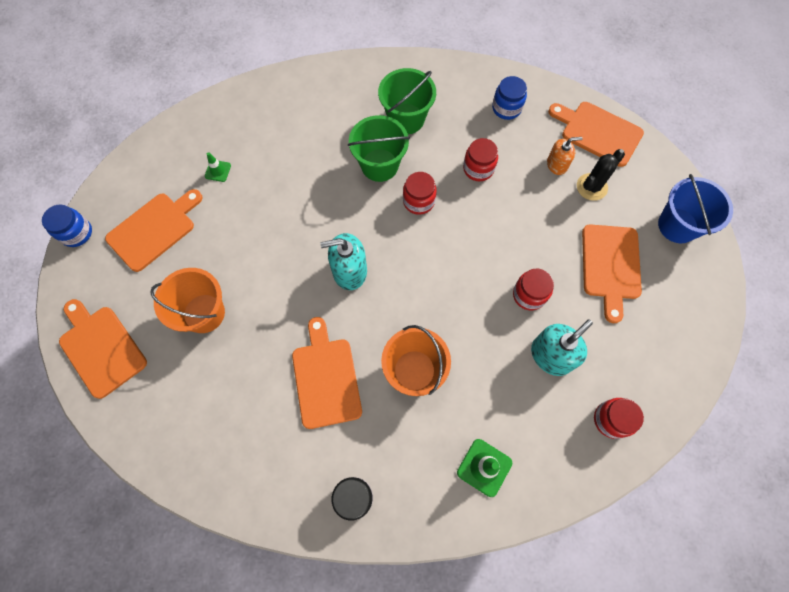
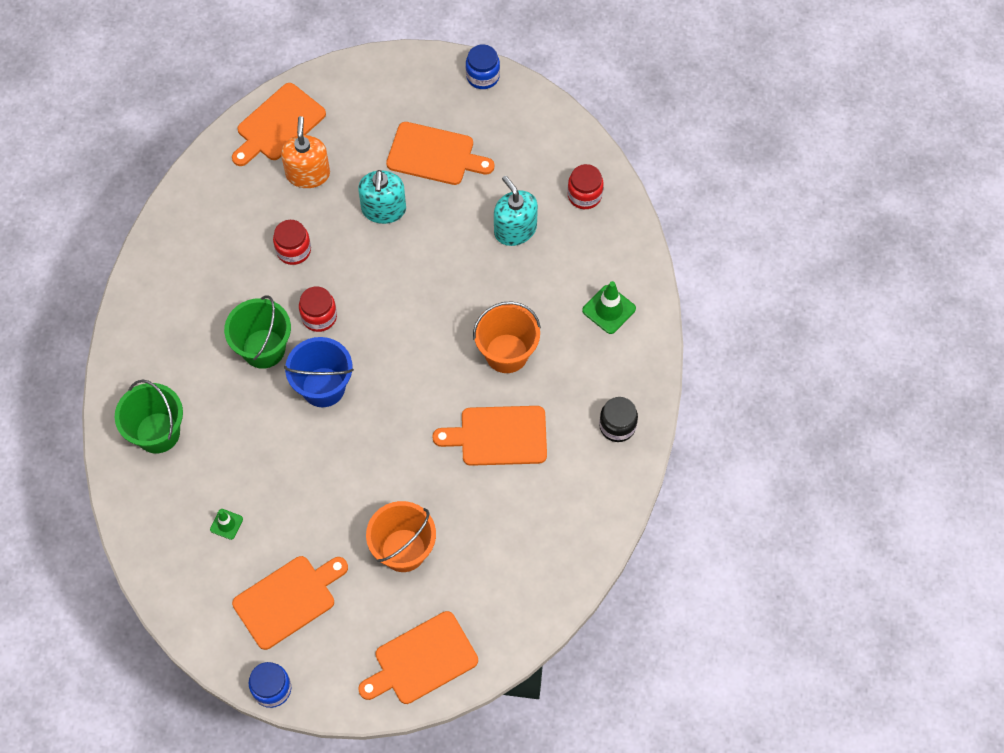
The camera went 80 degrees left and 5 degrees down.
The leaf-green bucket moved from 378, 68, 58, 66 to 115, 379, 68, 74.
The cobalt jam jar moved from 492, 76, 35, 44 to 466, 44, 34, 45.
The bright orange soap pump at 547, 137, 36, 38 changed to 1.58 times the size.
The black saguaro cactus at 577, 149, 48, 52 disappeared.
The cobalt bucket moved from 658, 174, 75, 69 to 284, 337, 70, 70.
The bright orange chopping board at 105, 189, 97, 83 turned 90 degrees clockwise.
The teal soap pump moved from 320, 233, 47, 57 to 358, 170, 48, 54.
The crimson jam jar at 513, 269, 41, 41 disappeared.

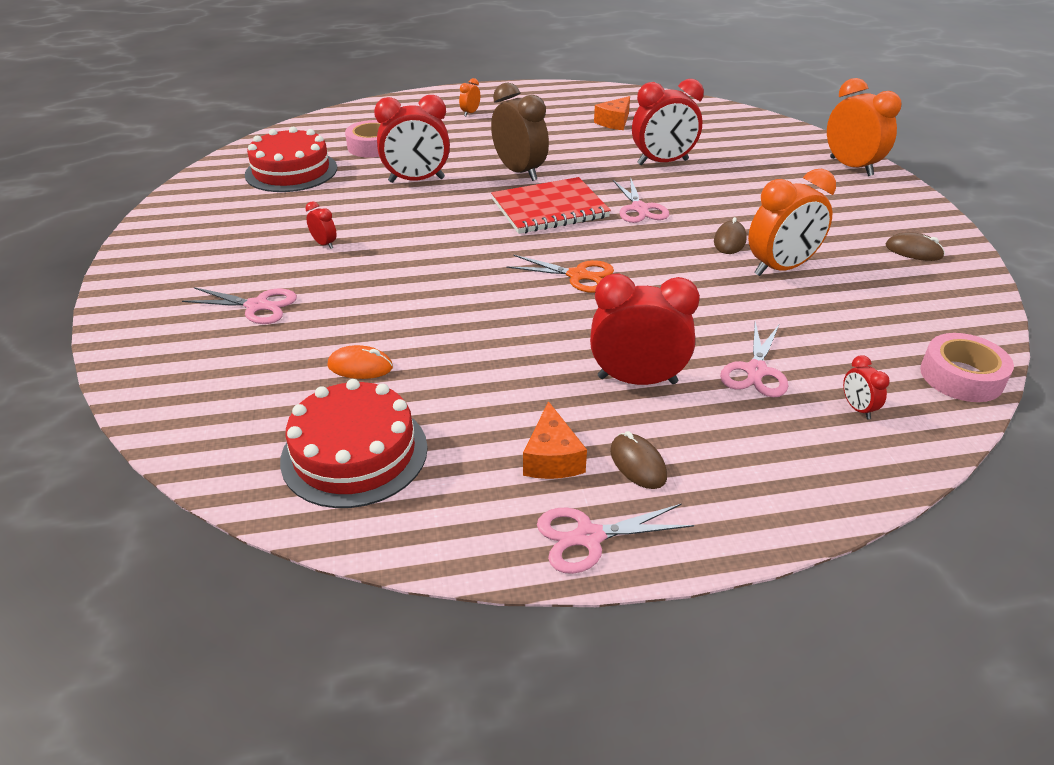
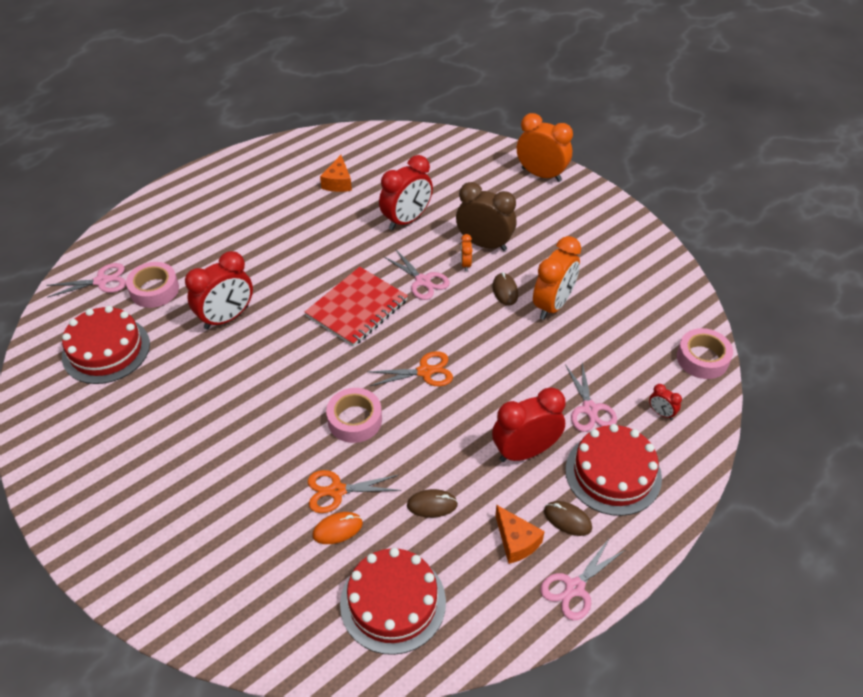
The camera went 30 degrees left and 10 degrees up.
The bright orange bedside clock moved from 459, 78, 21, 38 to 461, 234, 11, 37.
The dark brown bedside clock moved from 491, 83, 58, 98 to 456, 182, 60, 69.
The crimson bedside clock at 305, 201, 32, 48 disappeared.
The dark brown mouse moved from 886, 232, 59, 29 to 407, 489, 51, 29.
The pink scissors moved from 182, 287, 115, 37 to 46, 263, 80, 35.
The pink tape at 326, 388, 56, 55 appeared.
The crimson gateau at 566, 424, 96, 92 appeared.
The bright orange scissors at 308, 470, 93, 43 appeared.

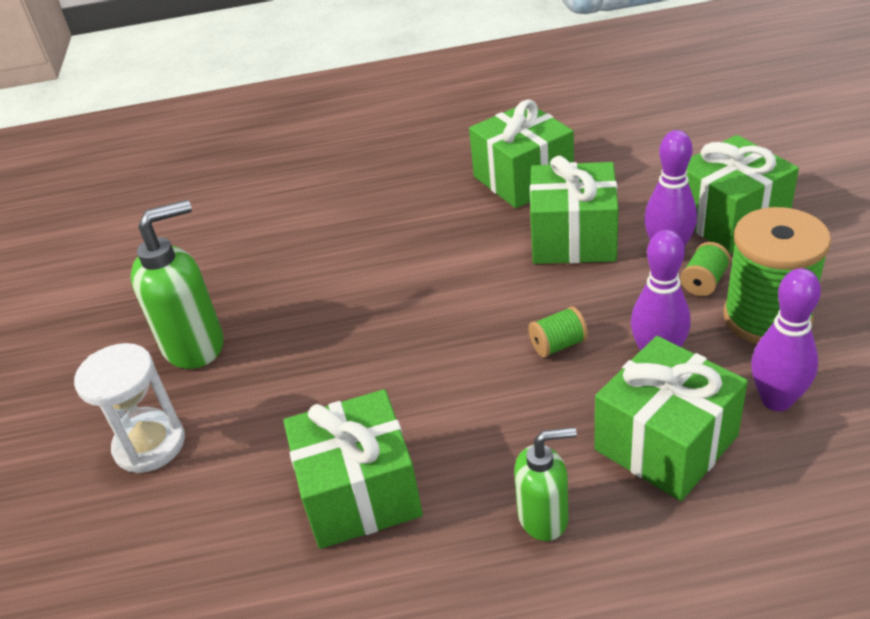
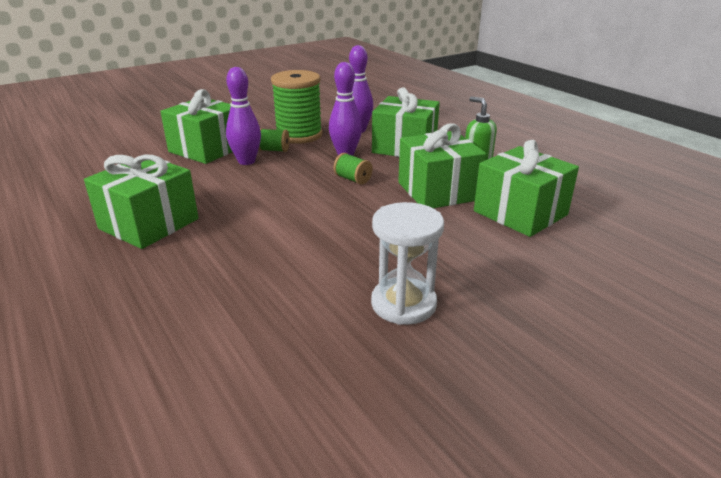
The camera went 120 degrees left and 10 degrees down.
The leaf-green gift moved from 530, 156, 89, 108 to 398, 123, 88, 85.
The leaf-green soap pump at 131, 200, 93, 169 disappeared.
The pure white hourglass moved from 74, 343, 111, 130 to 371, 202, 73, 123.

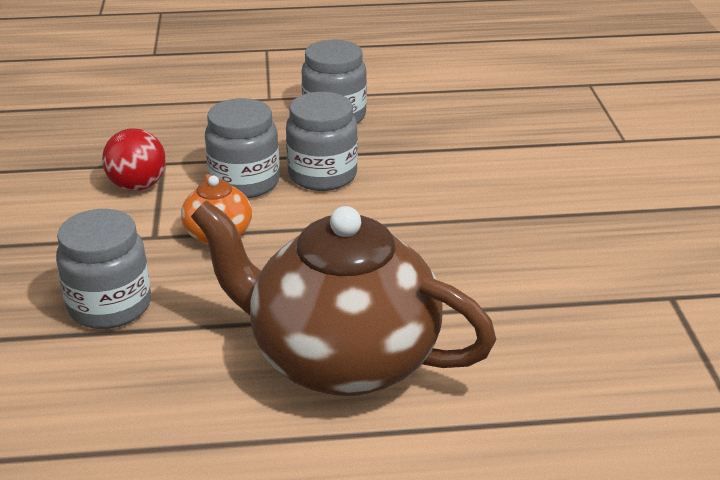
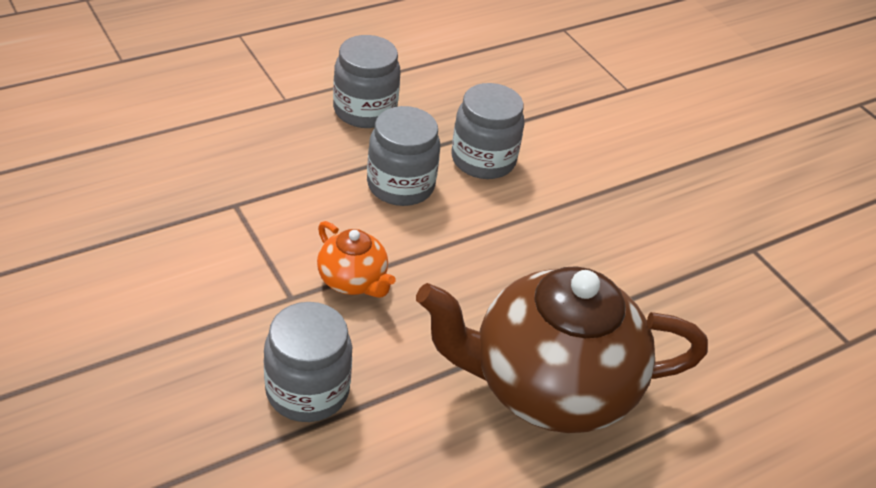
The camera went 30 degrees left and 10 degrees up.
The gray jam jar moved from 205, 98, 75, 100 to 452, 83, 73, 96.
The crimson sphere at 102, 128, 64, 63 disappeared.

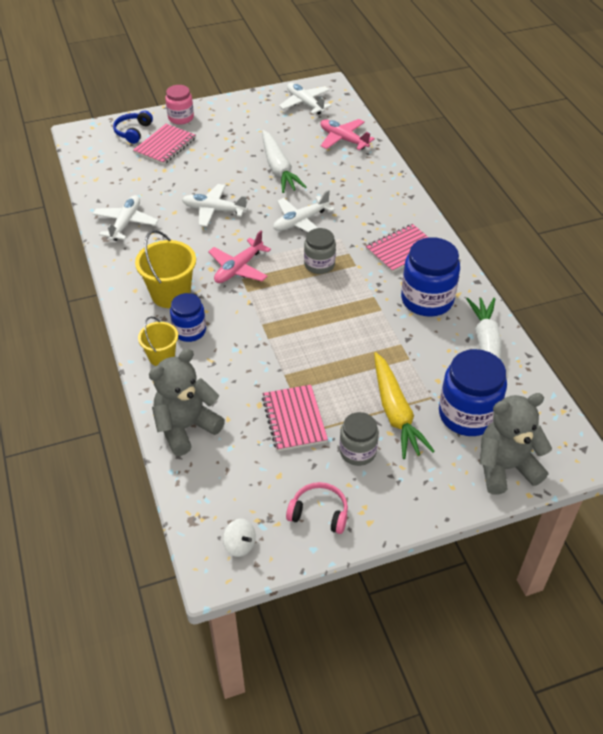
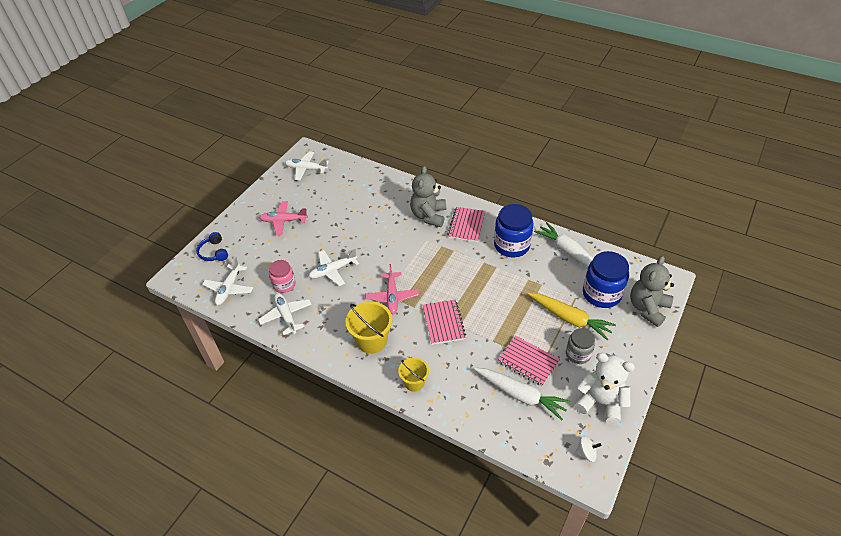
The camera went 40 degrees left and 0 degrees up.
The pink jam jar moved from 165, 85, 29, 39 to 269, 260, 27, 33.
The pink aeroplane moved from 320, 119, 55, 31 to 259, 201, 49, 34.
The pink notepad moved from 133, 124, 63, 41 to 423, 300, 43, 45.
The pure white carrot moved from 262, 130, 45, 63 to 474, 368, 97, 52.
The pure white aeroplane moved from 273, 190, 62, 42 to 202, 257, 51, 48.
The gray jam jar at 304, 228, 32, 46 disappeared.
The cobalt jam jar at 170, 293, 36, 49 disappeared.
The gray teddy bear moved from 149, 349, 76, 107 to 410, 166, 36, 61.
The pink headset at 286, 482, 62, 52 was replaced by the pure white teddy bear at 575, 353, 60, 72.

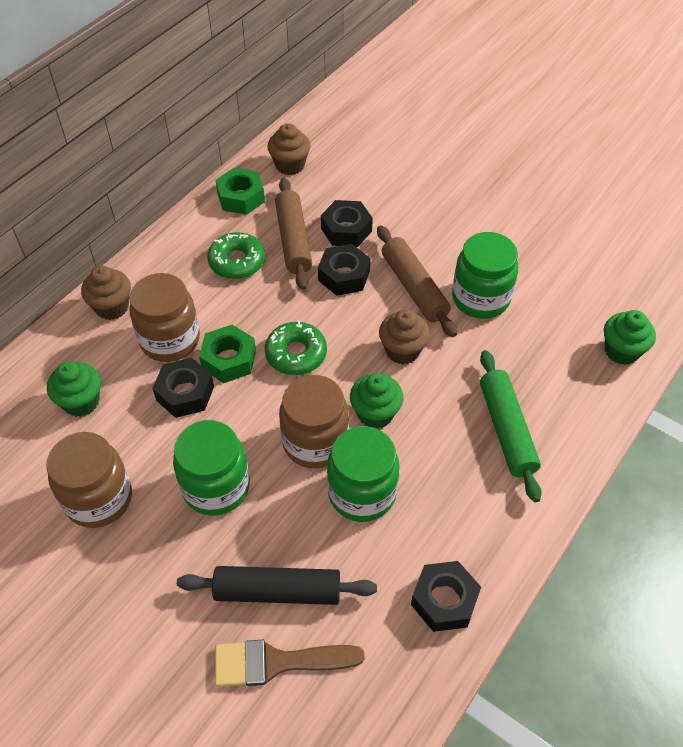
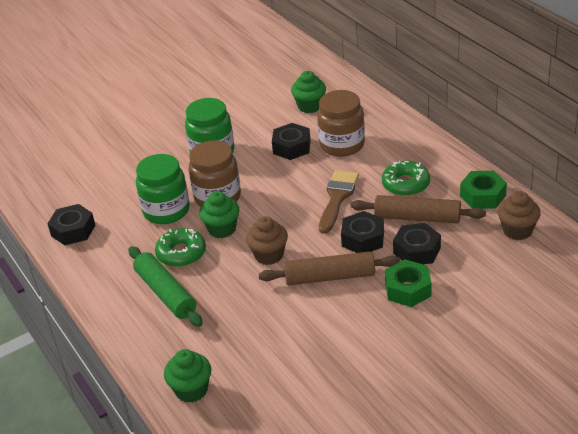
The camera went 115 degrees right and 15 degrees down.
The leaf-green jam jar at 452, 232, 66, 87 disappeared.
The dark brown muffin at 81, 266, 50, 54 disappeared.
The leaf-green donut moved from 265, 321, 62, 54 to 155, 228, 51, 39.
The leaf-green nut moved from 199, 325, 57, 58 to 385, 259, 47, 48.
The leaf-green rolling pin at 480, 350, 62, 152 turned 45 degrees clockwise.
The dark brown jam jar at 46, 432, 86, 96 disappeared.
The black rolling pin at 177, 566, 200, 39 disappeared.
The dark brown paintbrush moved from 215, 639, 150, 48 to 319, 170, 40, 64.

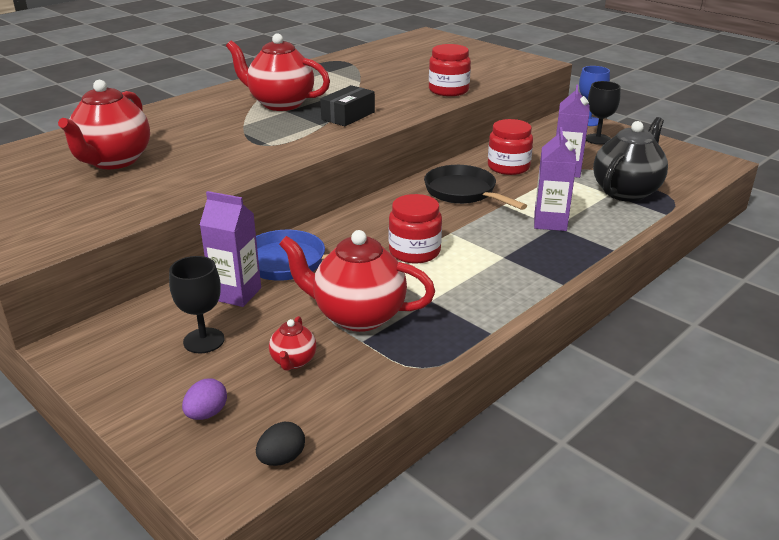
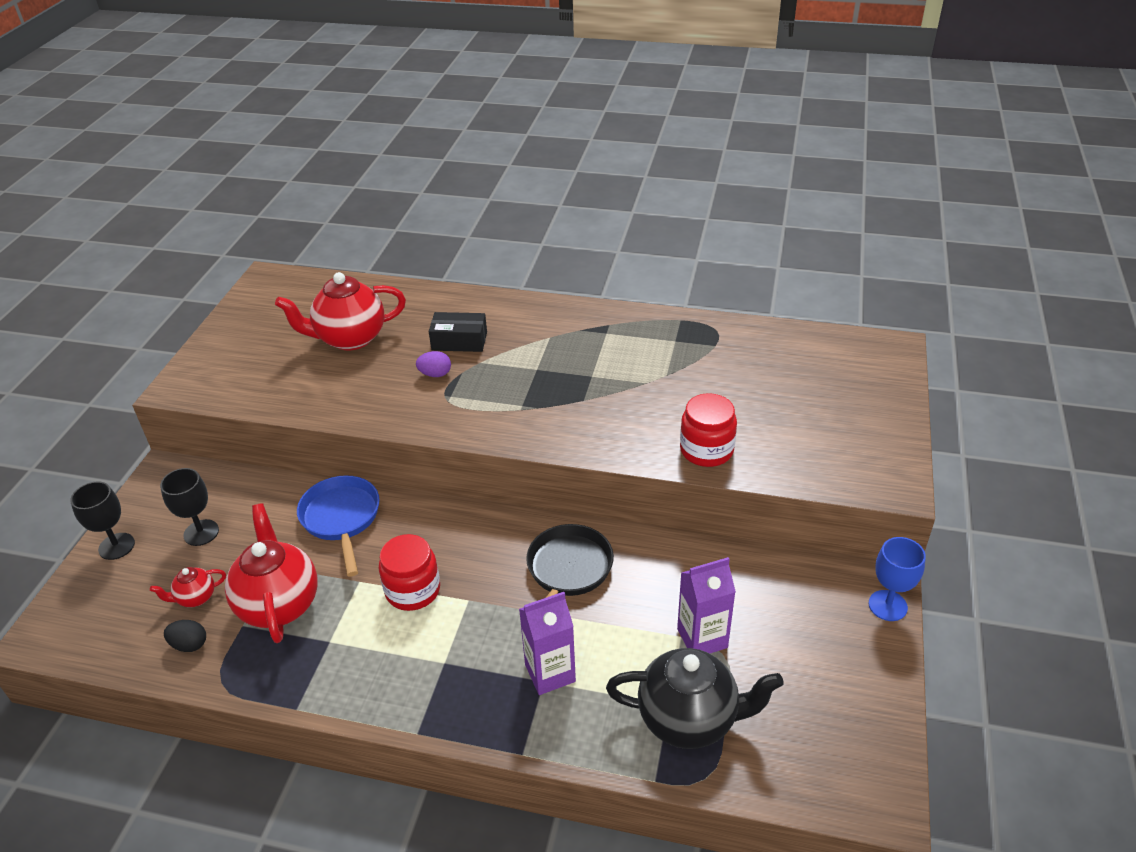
The camera went 60 degrees right and 10 degrees up.
The crimson china teapot at 226, 33, 104, 78 disappeared.
The black goblet moved from 586, 81, 35, 64 to 70, 481, 65, 79.
The black parcel moved from 320, 85, 55, 41 to 429, 312, 58, 40.
The crimson jam jar at 488, 119, 45, 56 disappeared.
The purple milk carton at 200, 191, 61, 116 disappeared.
The purple egg shape moved from 182, 378, 45, 42 to 416, 351, 35, 26.
The black egg shape moved from 256, 422, 49, 44 to 164, 620, 42, 32.

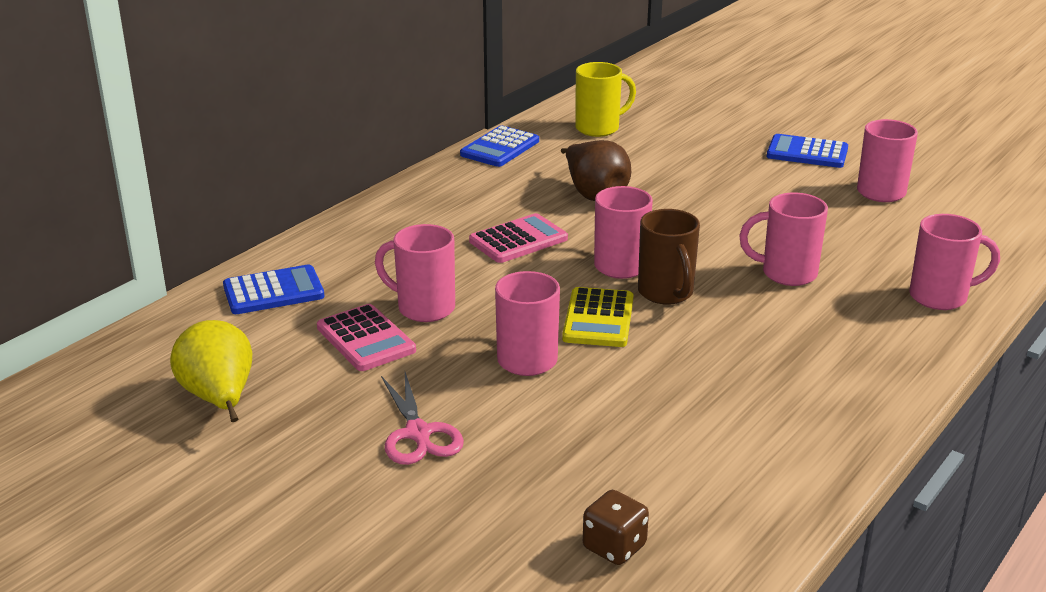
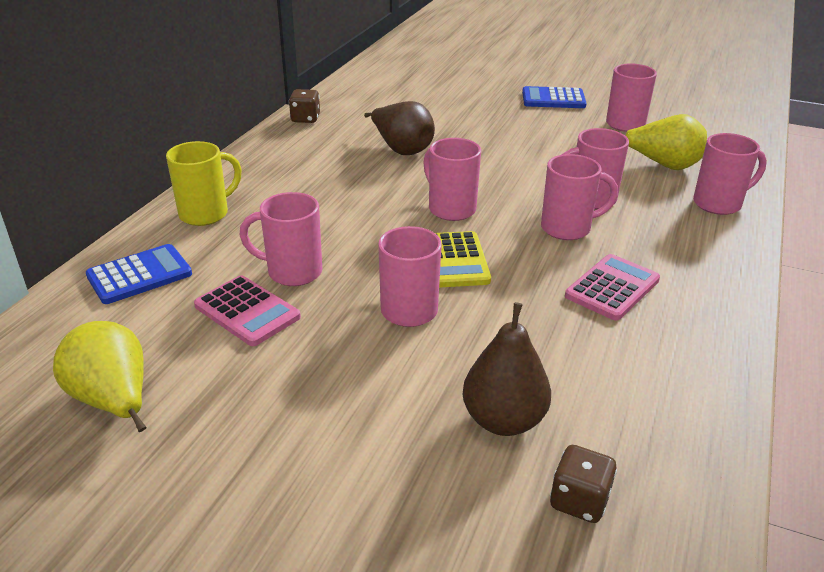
The camera went 15 degrees left and 5 degrees up.
The golden coffee mug moved from 575, 62, 61, 75 to 166, 141, 76, 85.
The cobalt pocket calculator at 460, 126, 79, 41 was replaced by the dark brown game die at 289, 89, 31, 34.
The dark brown coffee mug at 638, 209, 62, 96 disappeared.
The pink pocket calculator moved from 469, 213, 99, 50 to 565, 254, 95, 67.
The pink scissors at 381, 372, 83, 93 disappeared.
The golden toy pear at 626, 114, 81, 56 appeared.
The pink coffee mug at 541, 154, 77, 86 appeared.
The dark brown toy pear at 463, 302, 88, 134 appeared.

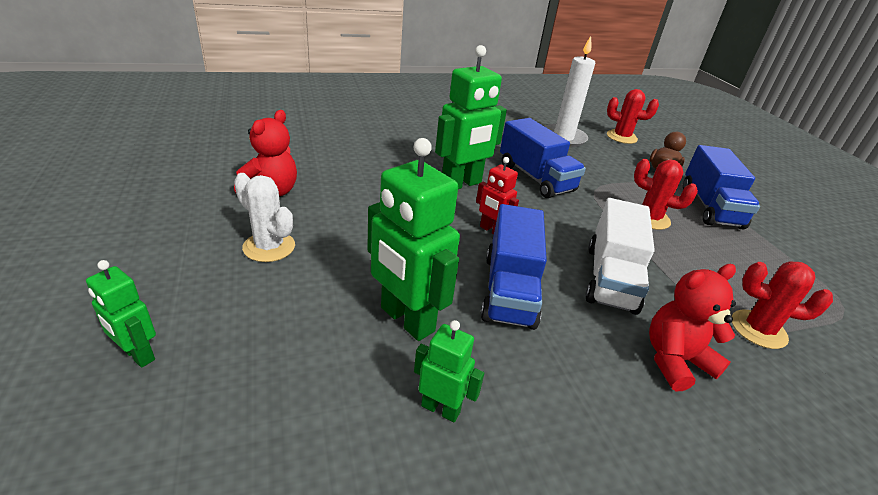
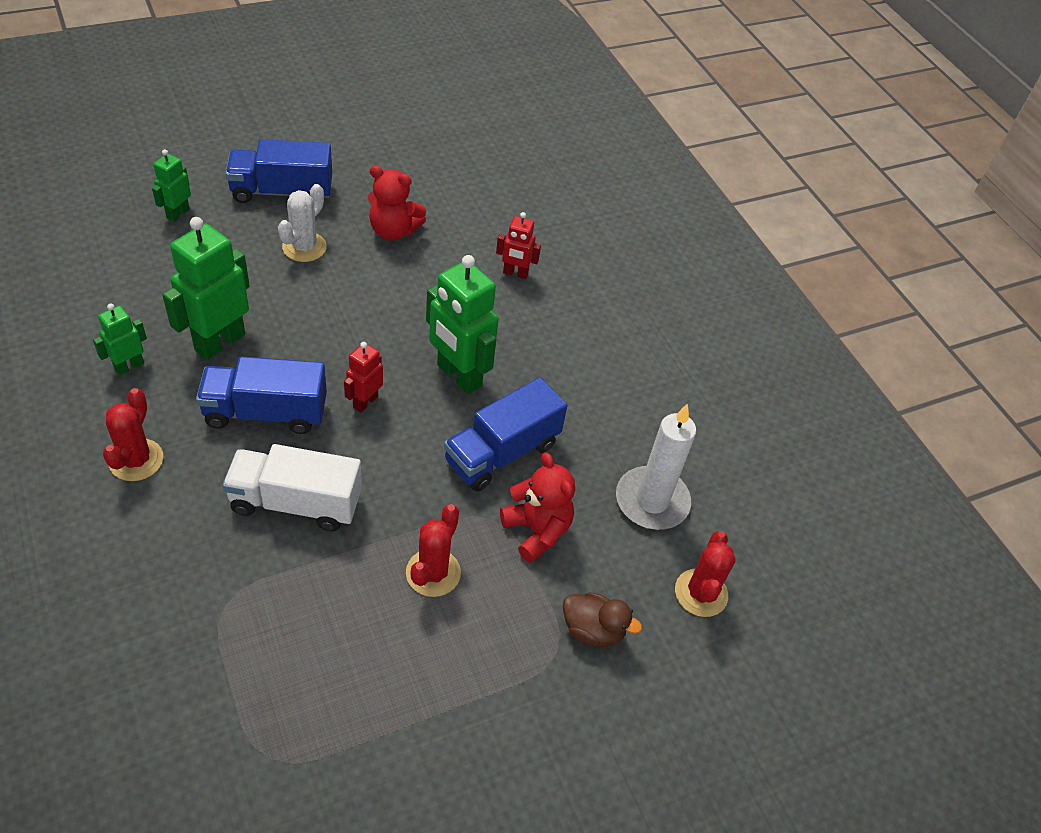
The camera went 80 degrees right and 15 degrees up.
The cobalt lorry moved from 683, 145, 77, 84 to 225, 139, 107, 64.
The crimson saguaro cactus moved from 732, 261, 101, 88 to 103, 388, 60, 93.
The crimson teddy bear moved from 649, 264, 87, 127 to 500, 452, 75, 111.
The leaf-green robot at 414, 320, 70, 102 turned 150 degrees counterclockwise.
The crimson robot at 496, 212, 45, 67 appeared.

